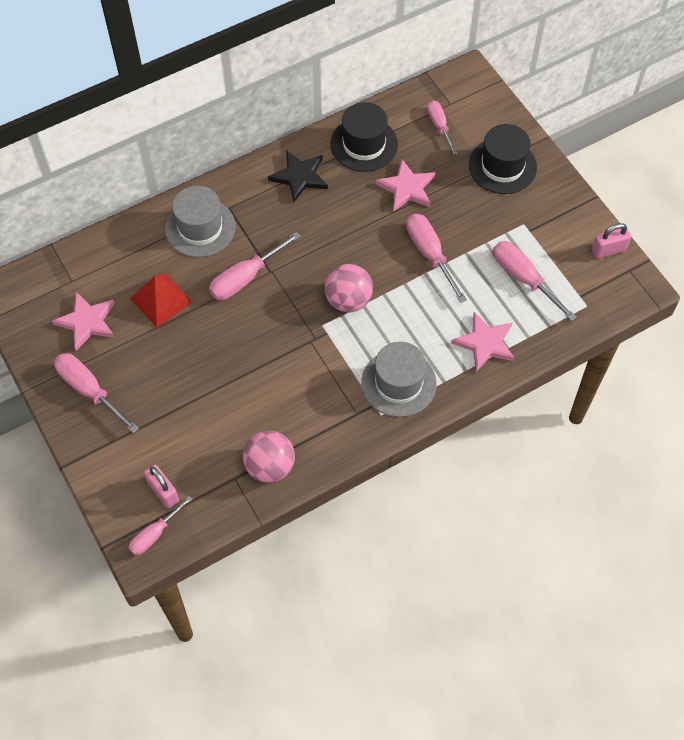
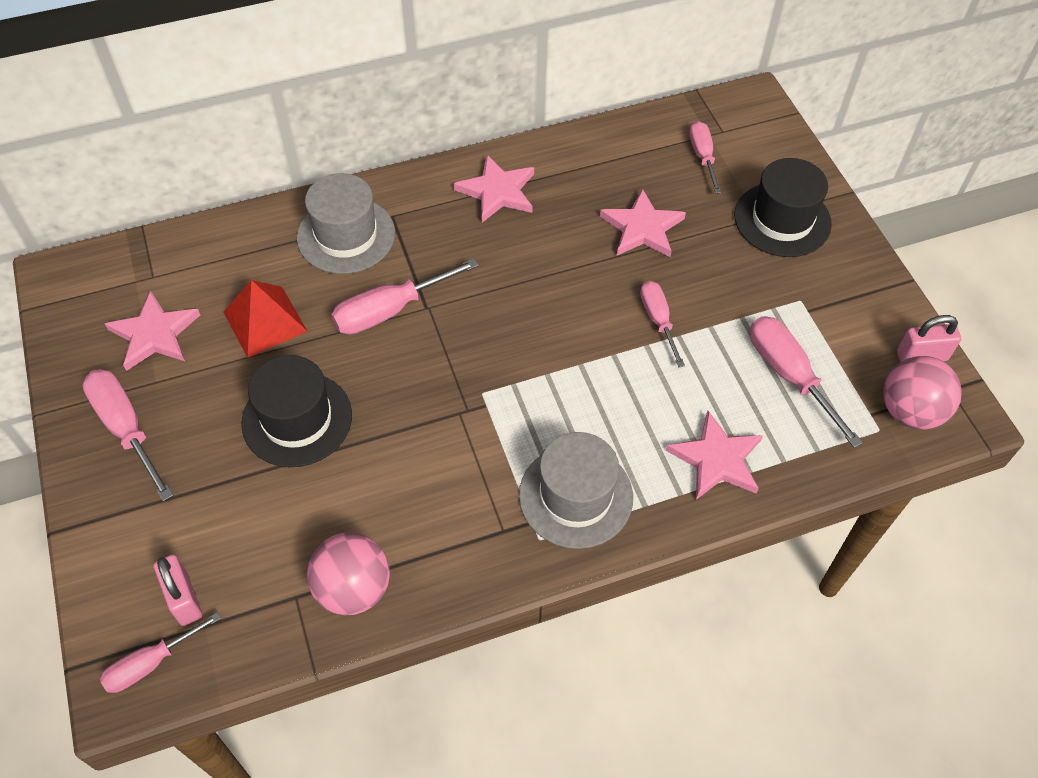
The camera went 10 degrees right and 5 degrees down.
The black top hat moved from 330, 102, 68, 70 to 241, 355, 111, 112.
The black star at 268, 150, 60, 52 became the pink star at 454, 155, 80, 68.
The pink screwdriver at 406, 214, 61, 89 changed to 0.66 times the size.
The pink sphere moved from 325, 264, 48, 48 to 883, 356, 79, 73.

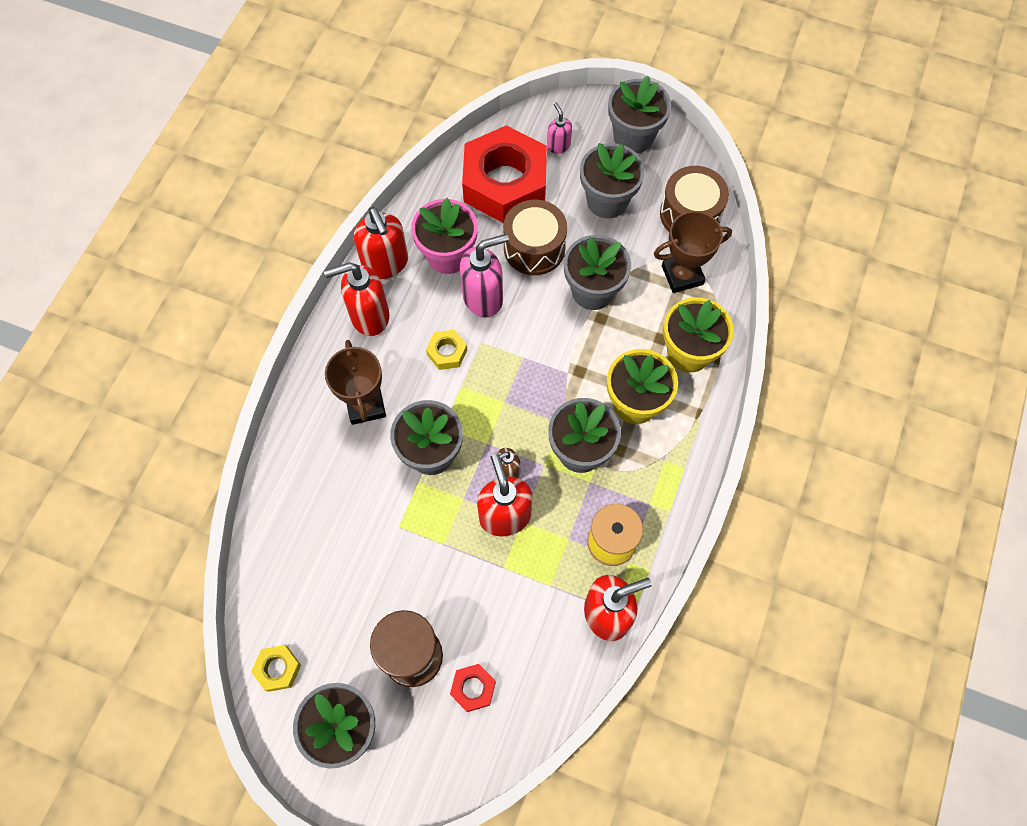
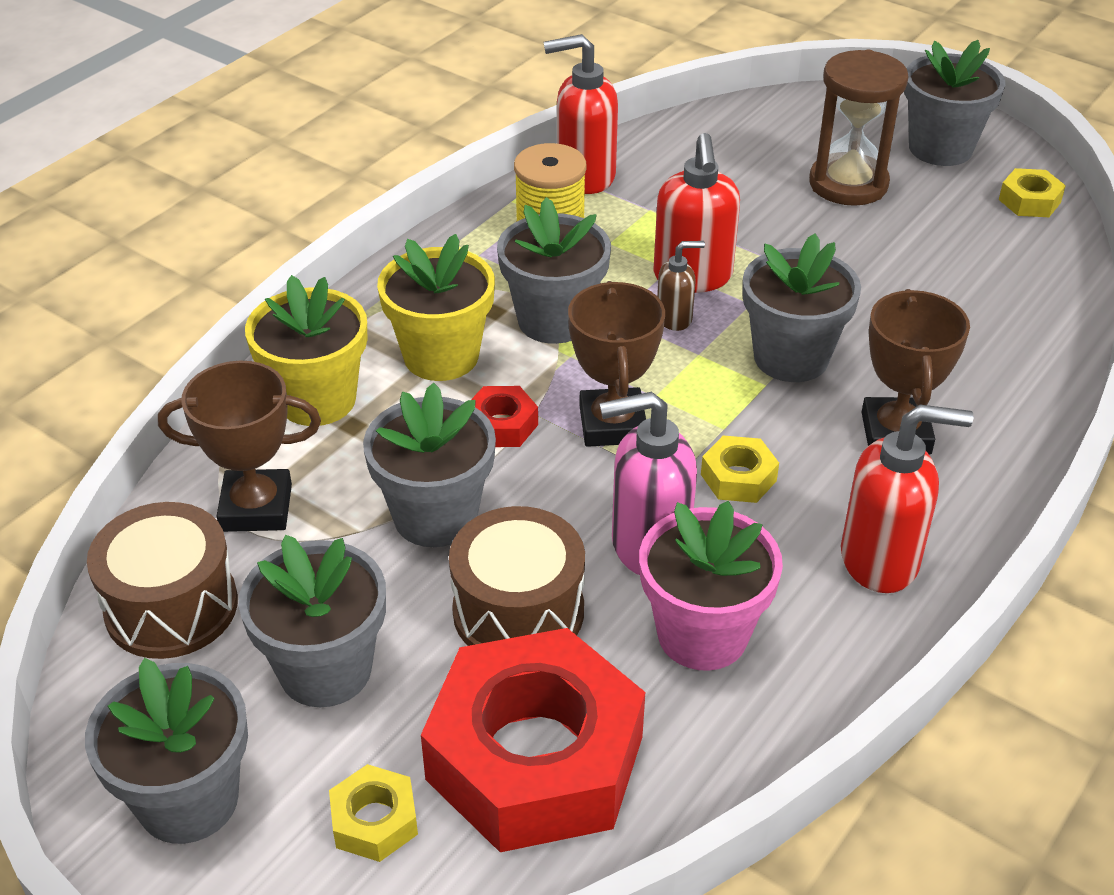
The camera went 165 degrees left and 25 degrees down.
The pink soap pump at 547, 102, 25, 51 was replaced by the golden nut at 329, 764, 89, 98.
The crimson soap pump at 354, 207, 54, 72 disappeared.
The crimson nut moved from 450, 664, 46, 48 to 471, 386, 67, 61.
The dark brown award cup at 568, 281, 97, 166 appeared.

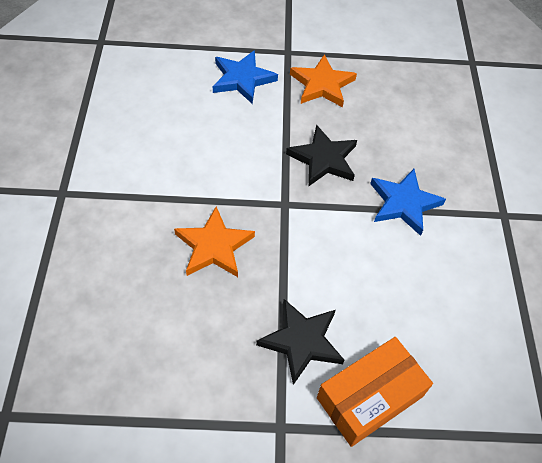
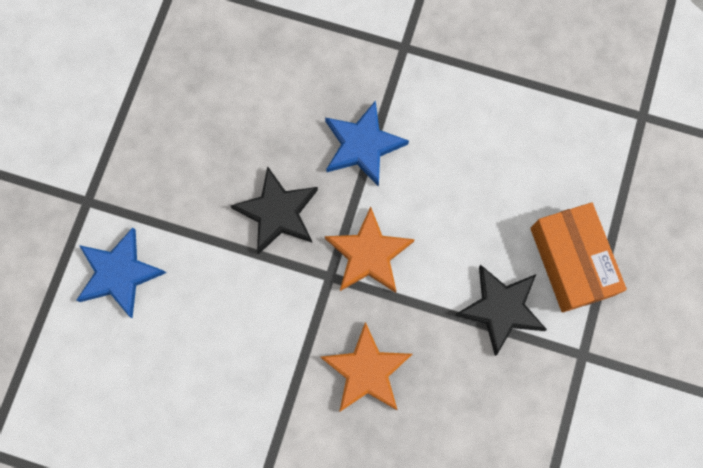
The camera went 70 degrees left and 20 degrees up.
The bright orange star moved from 290, 54, 67, 53 to 325, 207, 90, 86.

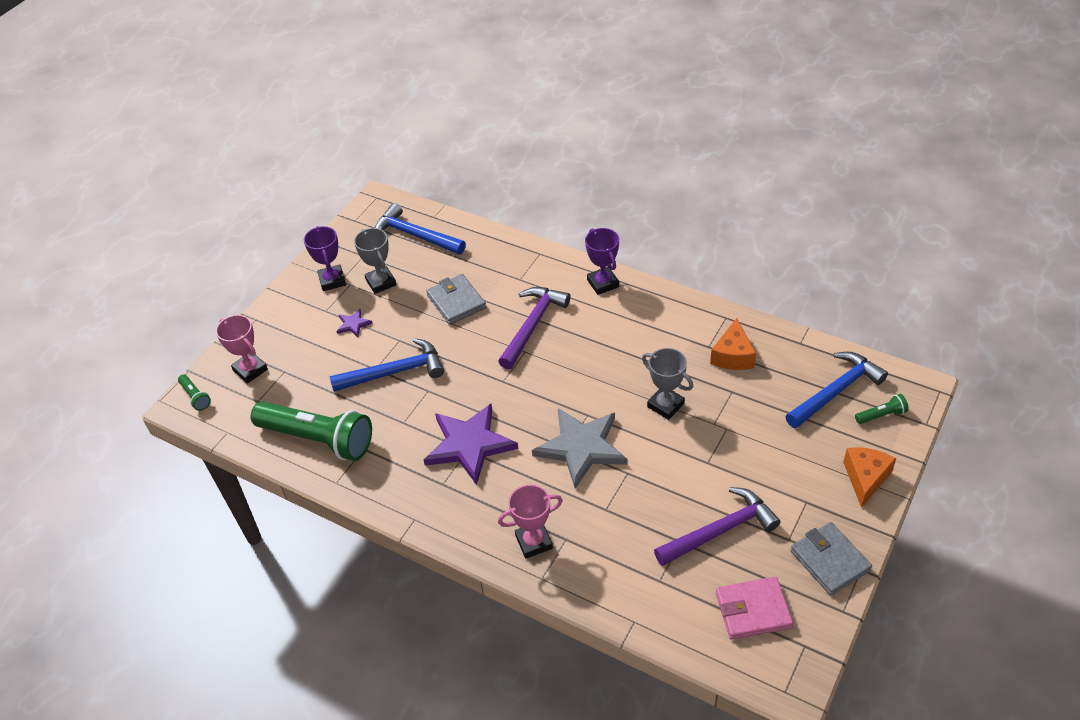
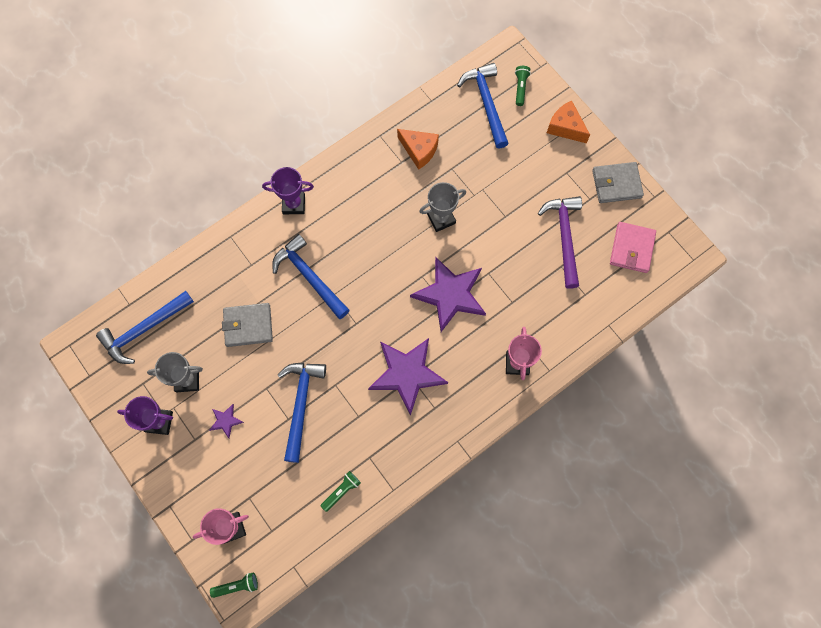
The camera went 70 degrees left and 25 degrees up.
The purple carpenter's hammer at 498, 287, 73, 82 became the cobalt carpenter's hammer at 272, 234, 78, 85.
The leaf-green torch at 251, 401, 121, 60 changed to 0.41 times the size.
The gray star at 532, 408, 95, 81 became the purple star at 410, 257, 76, 75.

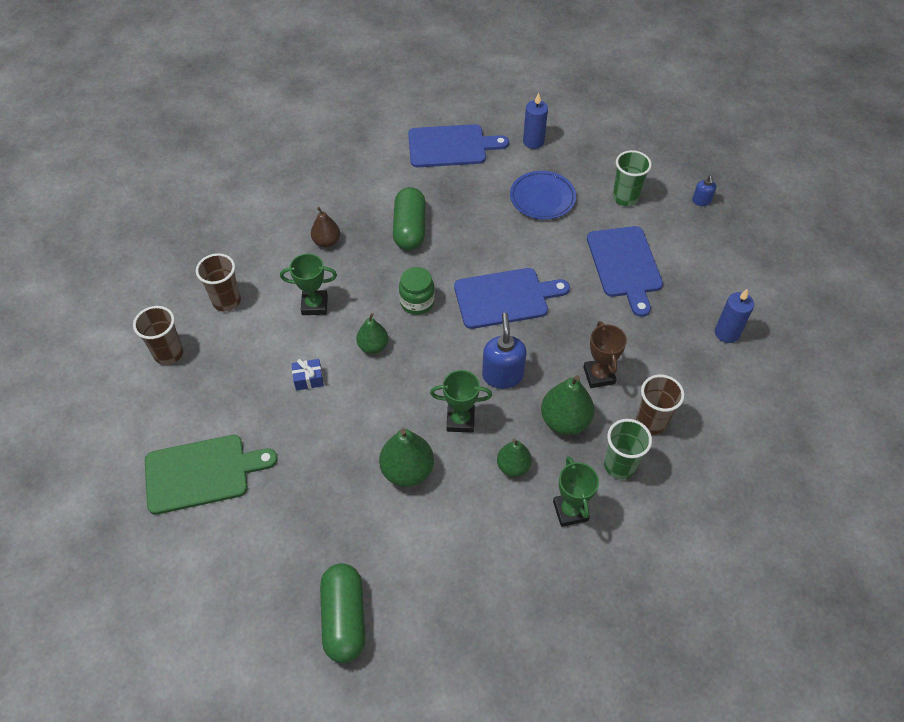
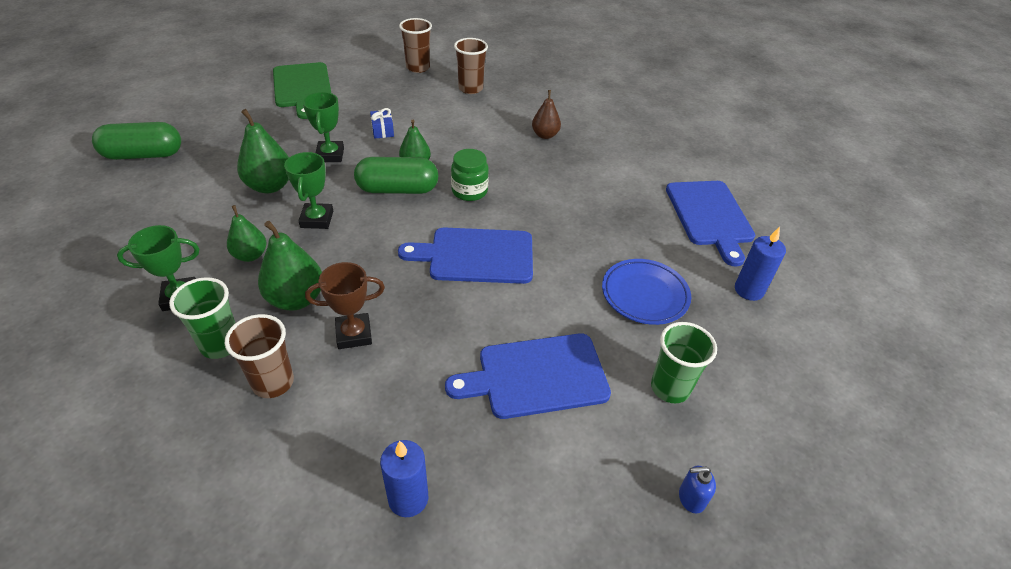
The camera went 85 degrees right and 10 degrees down.
The leaf-green pill shape moved from 393, 187, 33, 63 to 354, 157, 84, 37.
The leaf-green award cup moved from 280, 253, 57, 62 to 302, 92, 42, 70.
The cobalt chopping board at 454, 268, 116, 61 turned 105 degrees clockwise.
The cobalt soap pump at 482, 313, 45, 76 disappeared.

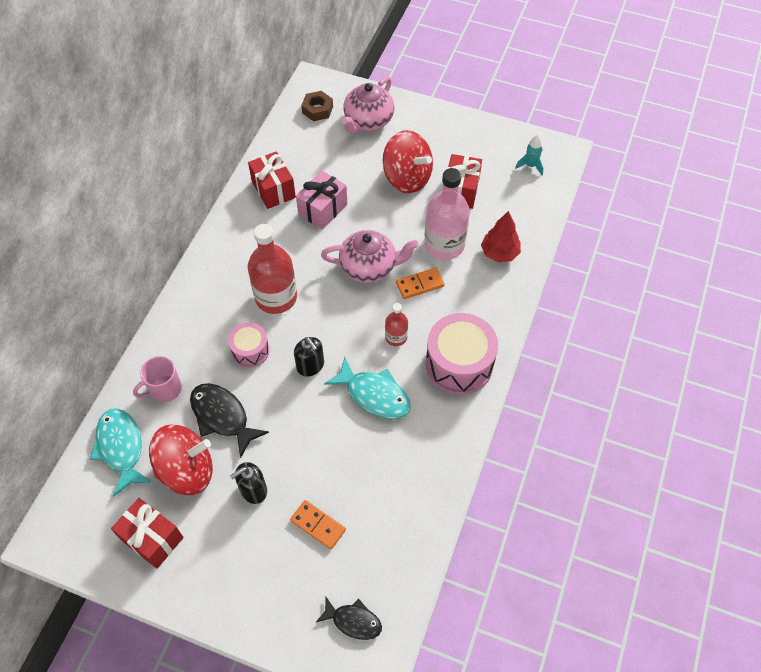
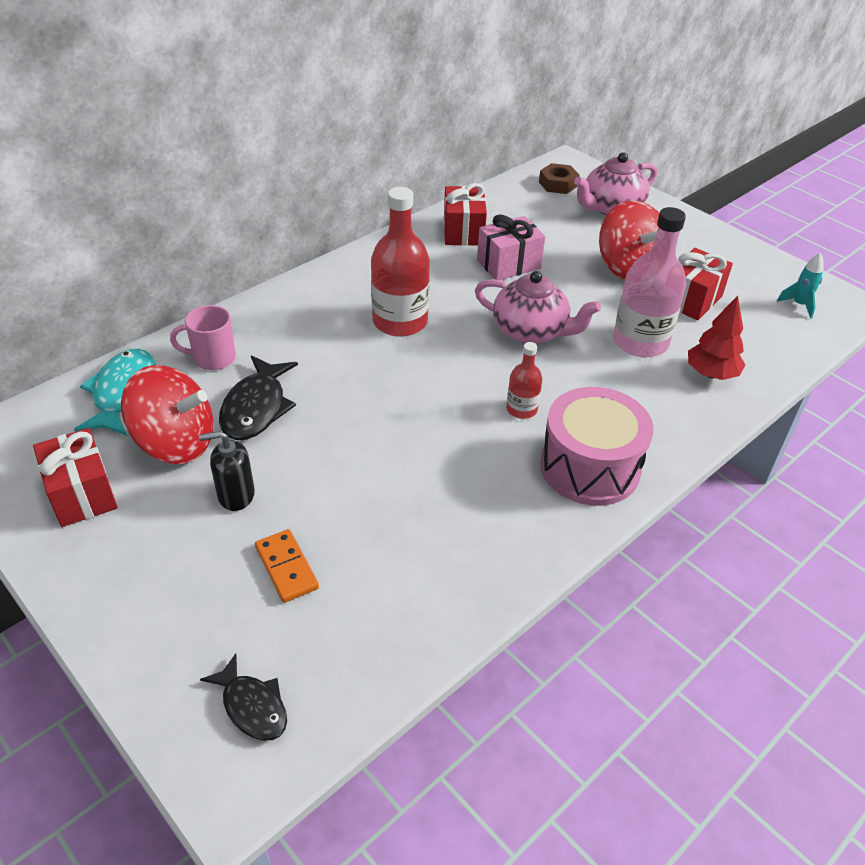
The camera went 25 degrees right and 15 degrees down.
The bright orange domino tile at 396, 268, 49, 31 disappeared.
The pink snare drum at 228, 322, 42, 46 disappeared.
The black soap pump at 294, 337, 30, 39 disappeared.
The teal fish at 324, 357, 87, 62 disappeared.
The black fish at 190, 383, 79, 75 turned 150 degrees counterclockwise.

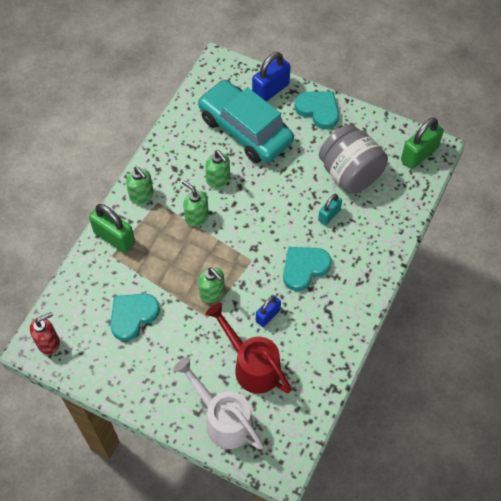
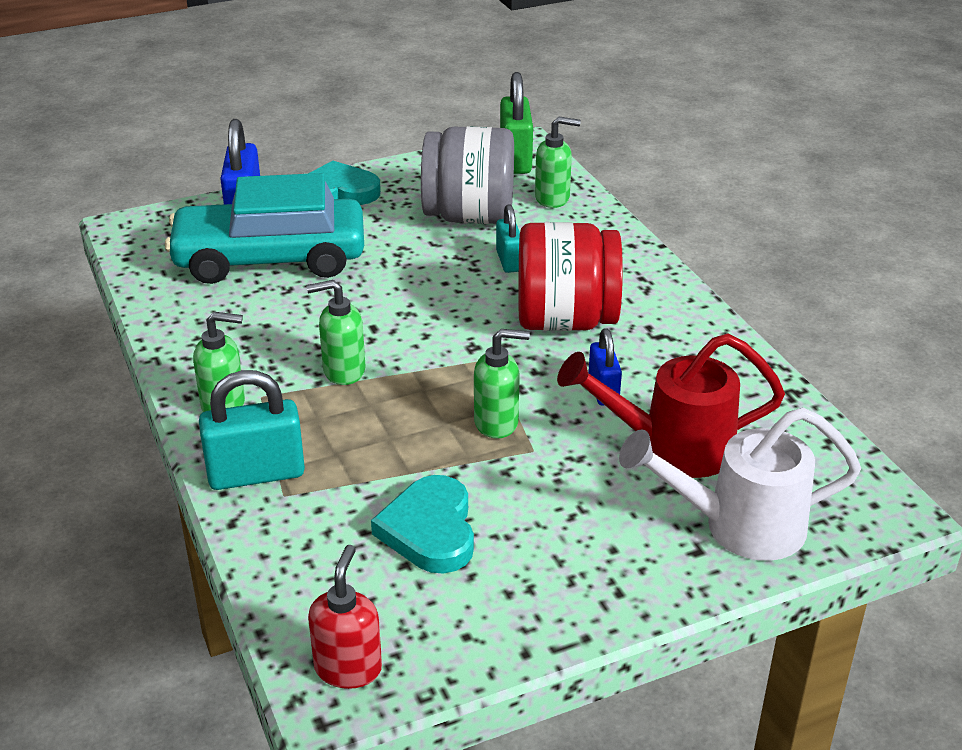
The camera went 50 degrees left and 25 degrees down.
The leaf-green soap pump moved from 205, 150, 25, 38 to 535, 116, 46, 92.
The leaf-green small lock at 89, 204, 46, 49 became the teal small lock at 199, 370, 106, 120.
The teal heart shape at 283, 247, 48, 44 was replaced by the crimson jam jar at 518, 222, 105, 109.

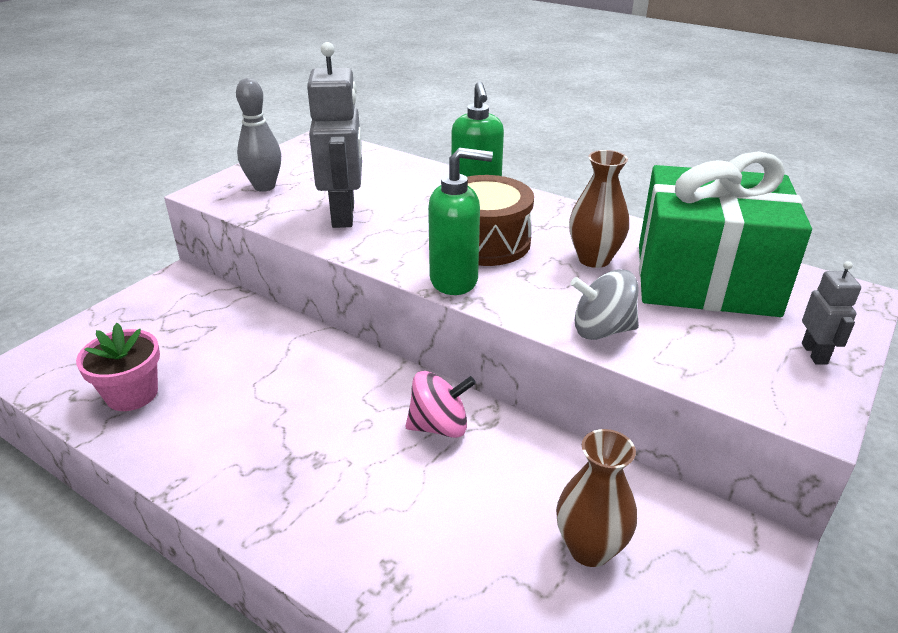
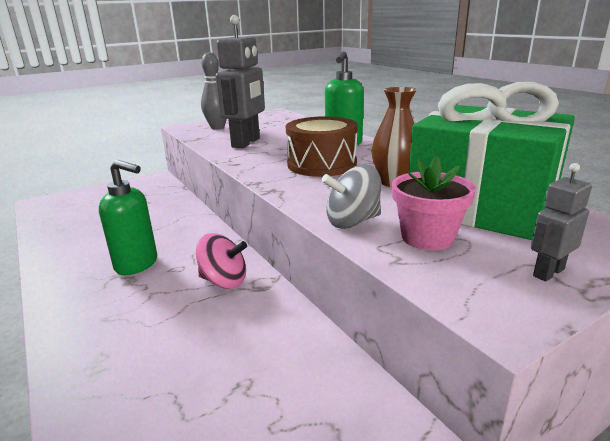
The camera went 25 degrees right and 10 degrees down.
The leaf-green soap pump moved from 428, 147, 65, 148 to 99, 160, 58, 115.
The gray robot at 802, 261, 59, 104 turned 150 degrees counterclockwise.
The gray toy top at 570, 269, 69, 71 turned 45 degrees counterclockwise.
The pink potted plant moved from 76, 323, 84, 88 to 392, 156, 84, 94.
The dark brown flower vase at 556, 429, 81, 138 disappeared.

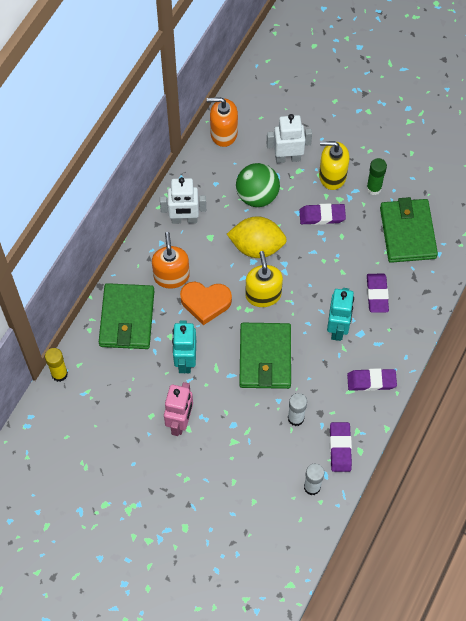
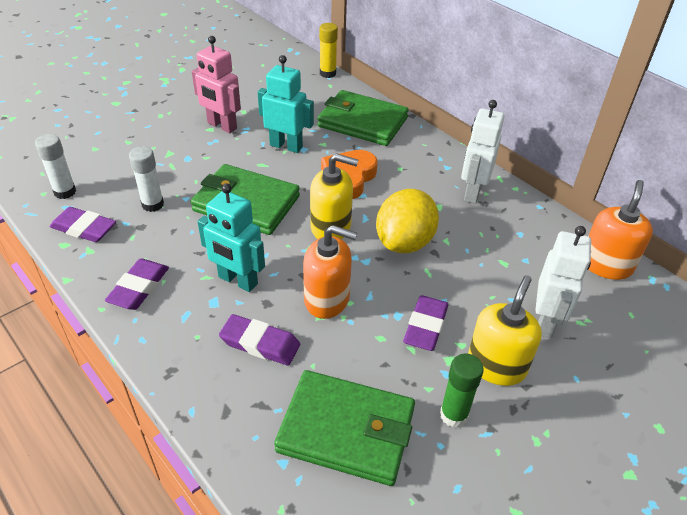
The camera went 110 degrees right and 20 degrees down.
The leaf-green sphere at 236, 163, 44, 44 disappeared.
The bright orange soap pump moved from 152, 232, 38, 57 to 303, 225, 54, 94.

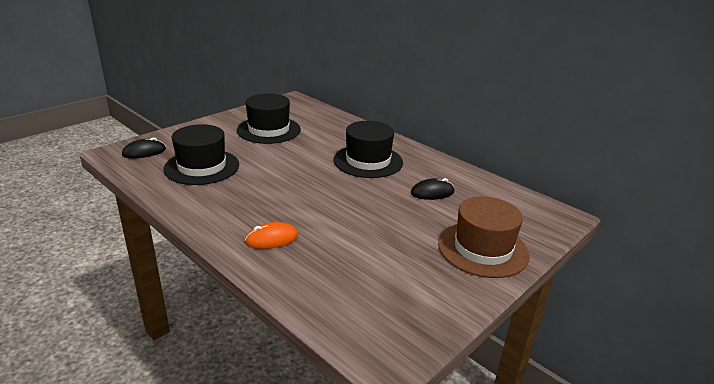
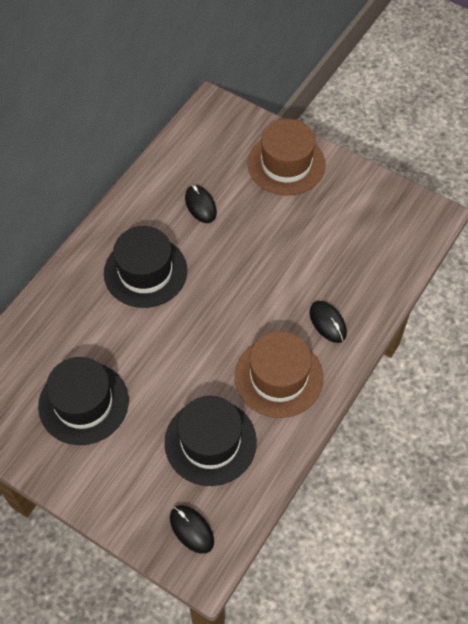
The camera went 100 degrees left and 30 degrees up.
The bright orange mouse at 245, 222, 53, 27 became the black mouse at 309, 301, 38, 42.
The dark brown top hat at 235, 331, 88, 87 appeared.

